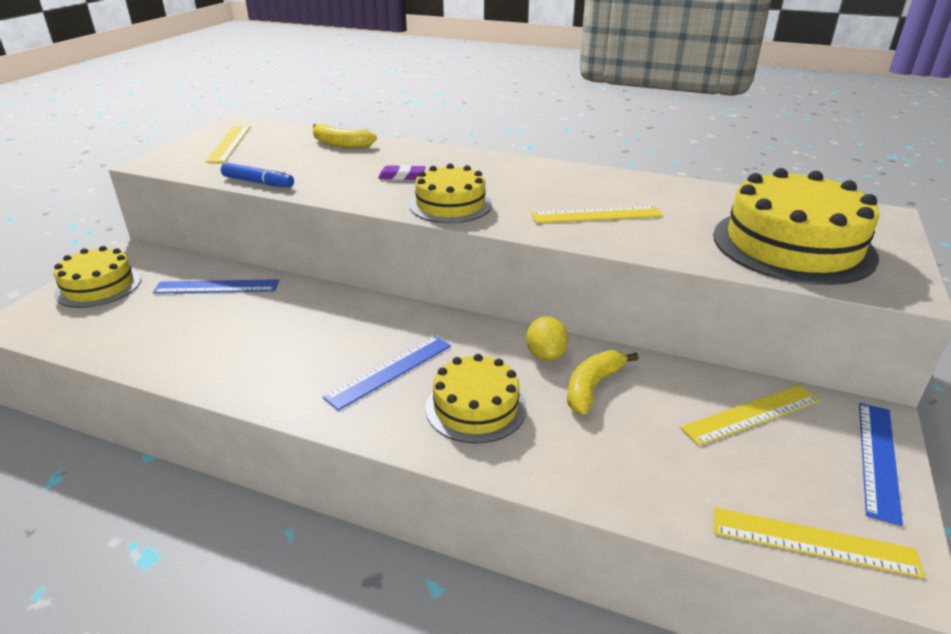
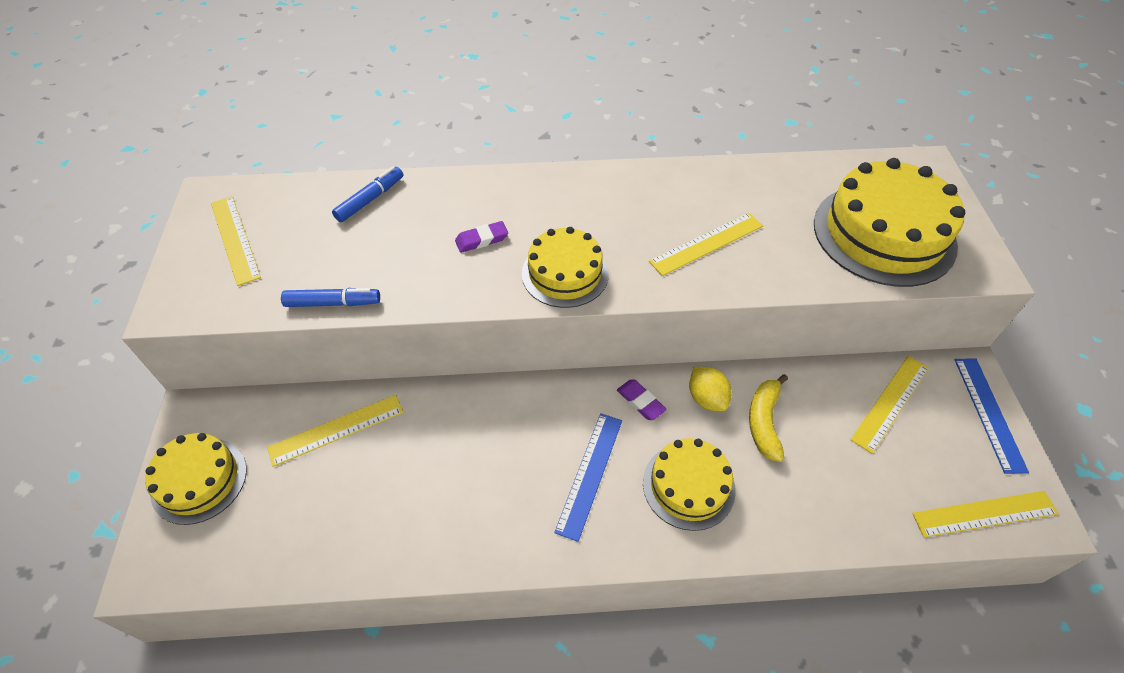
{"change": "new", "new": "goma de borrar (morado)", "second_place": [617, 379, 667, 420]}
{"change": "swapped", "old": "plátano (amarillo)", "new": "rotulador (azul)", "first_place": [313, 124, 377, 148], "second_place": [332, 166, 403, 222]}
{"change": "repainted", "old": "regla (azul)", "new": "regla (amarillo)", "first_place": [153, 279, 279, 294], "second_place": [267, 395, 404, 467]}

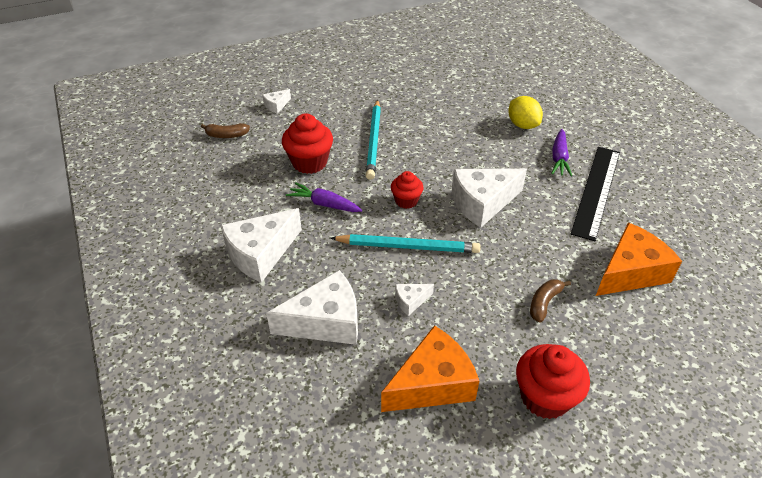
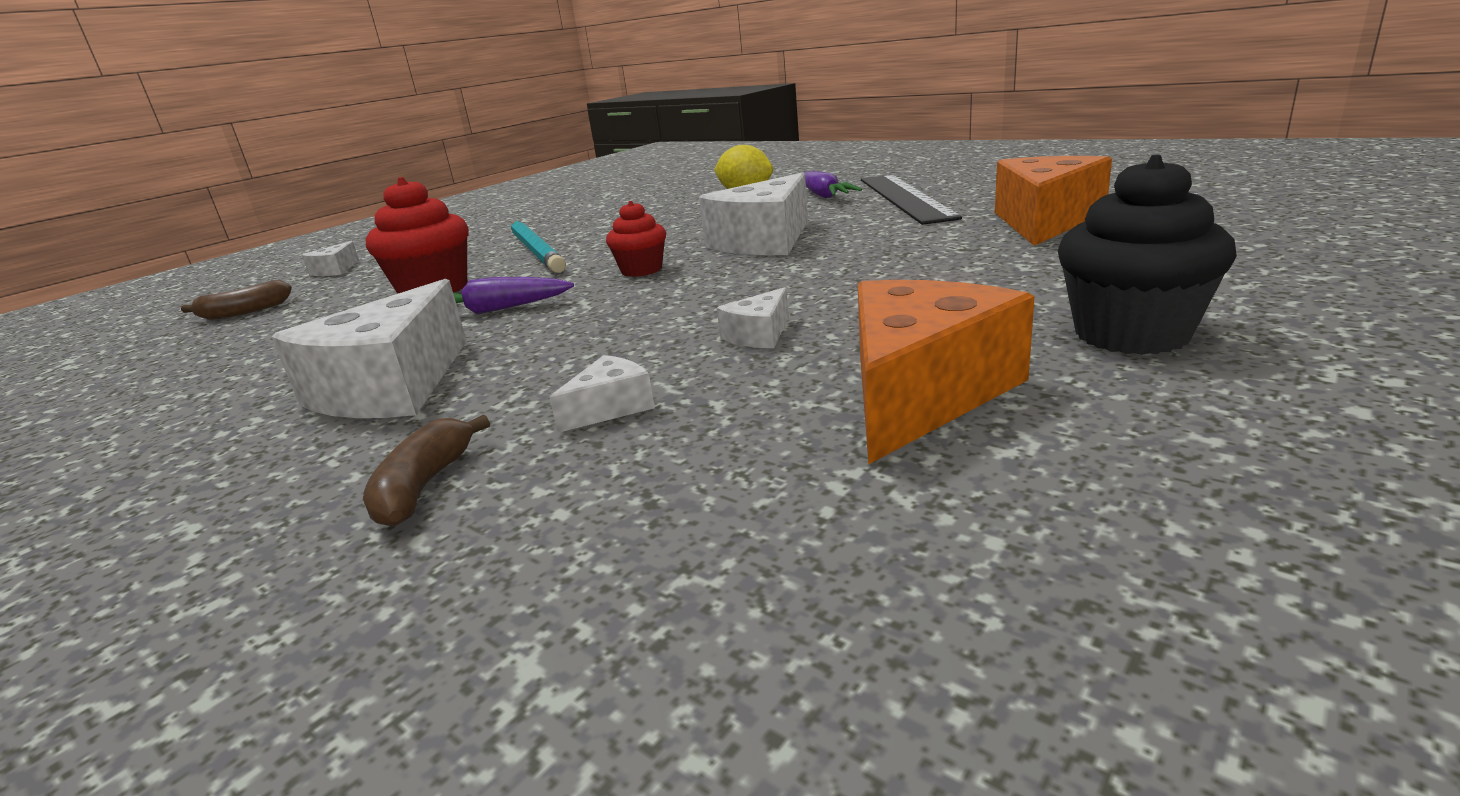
{"change": "gone", "old": "lápiz (turquesa)", "first_place": [331, 234, 481, 253]}
{"change": "shifted", "old": "plátano (marrón)", "first_place": [530, 279, 571, 322], "second_place": [363, 415, 490, 527]}
{"change": "repainted", "old": "magdalena (rojo)", "new": "magdalena (negro)", "first_place": [516, 344, 590, 419], "second_place": [1058, 155, 1237, 355]}
{"change": "scaled", "old": "queso (blanco)", "first_place": [266, 270, 358, 345], "second_place": [549, 355, 655, 433], "factor": 0.46}

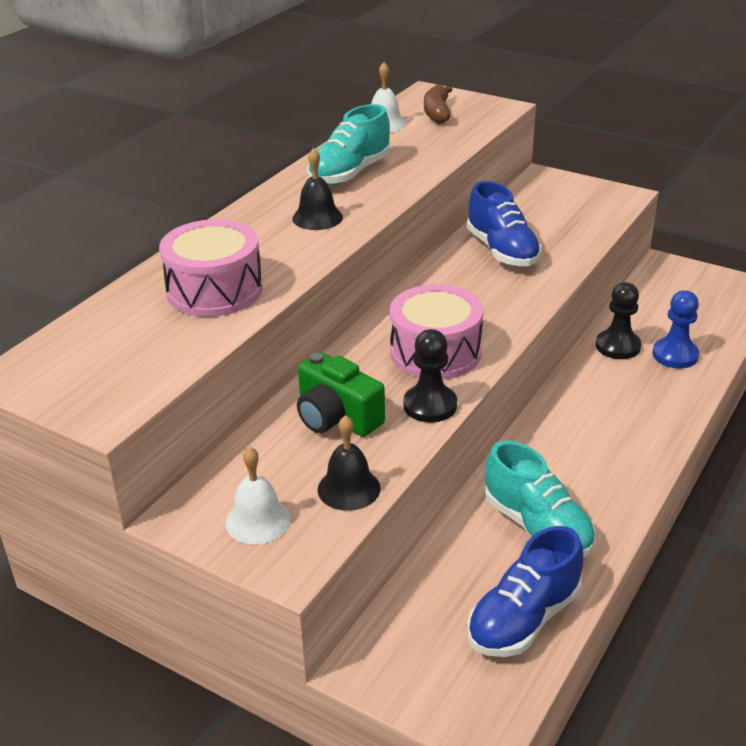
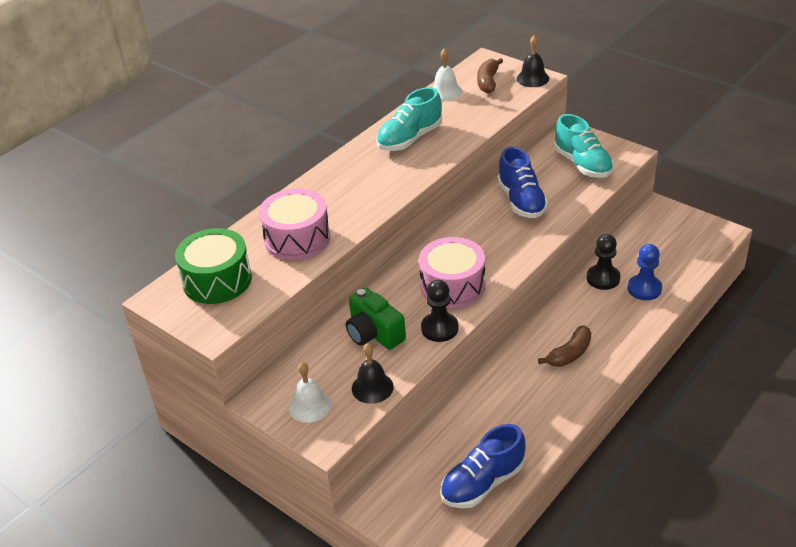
{"change": "new", "new": "tambor (verde)", "second_place": [175, 228, 252, 304]}
{"change": "new", "new": "plátano (marrón)", "second_place": [538, 325, 591, 367]}
{"change": "shifted", "old": "campana (negro)", "first_place": [292, 148, 343, 230], "second_place": [517, 35, 549, 87]}
{"change": "shifted", "old": "zapato (turquesa)", "first_place": [485, 441, 596, 557], "second_place": [554, 114, 614, 178]}

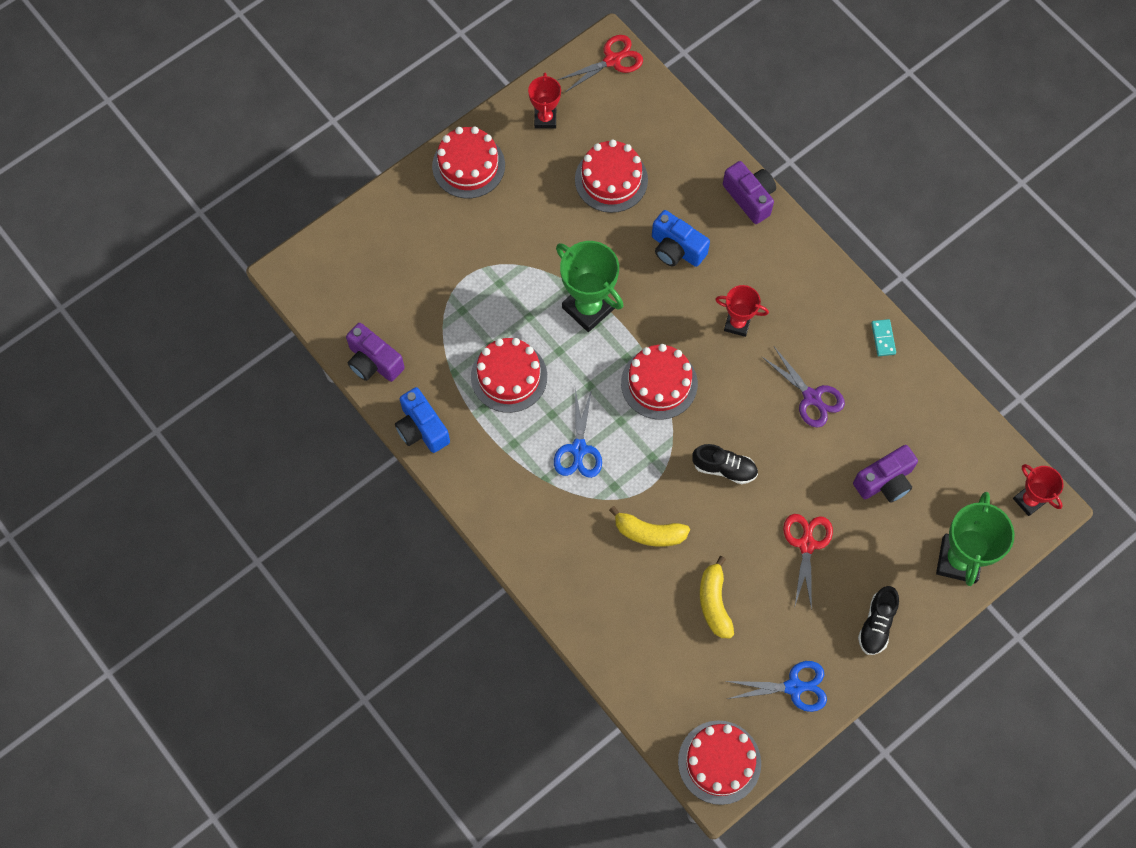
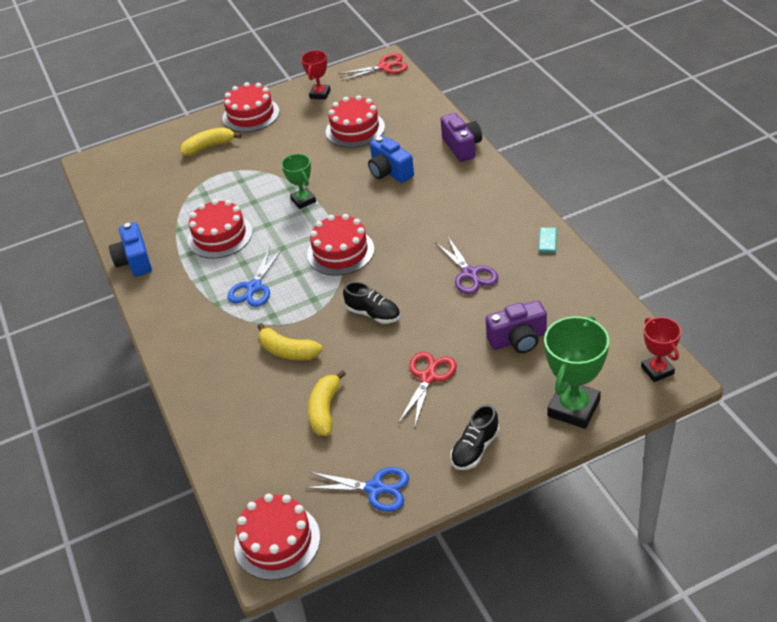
{"change": "gone", "old": "cámara (morado)", "first_place": [346, 323, 405, 382]}
{"change": "gone", "old": "trofeo (rojo)", "first_place": [715, 285, 769, 337]}
{"change": "new", "new": "plátano (amarillo)", "second_place": [180, 127, 241, 156]}
{"change": "scaled", "old": "trofeo (verde)", "first_place": [556, 241, 624, 332], "second_place": [281, 154, 316, 209], "factor": 0.6}

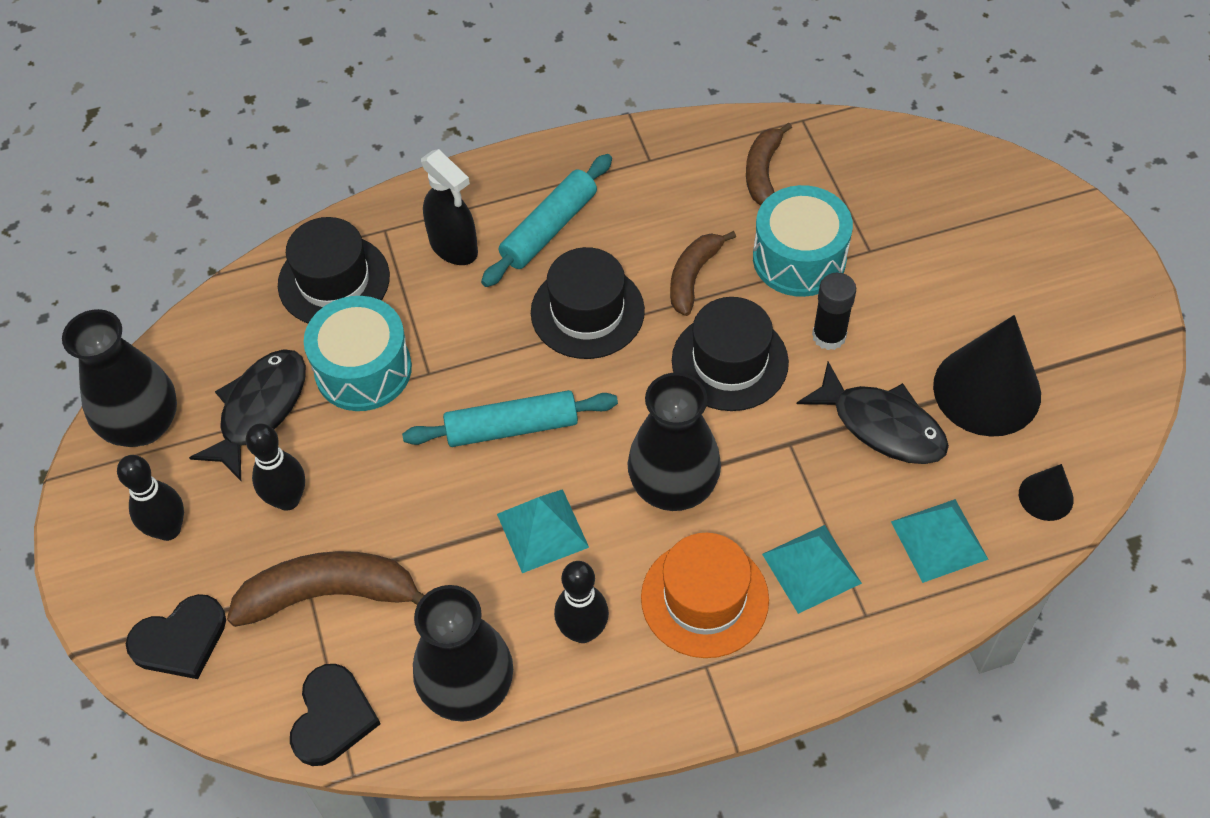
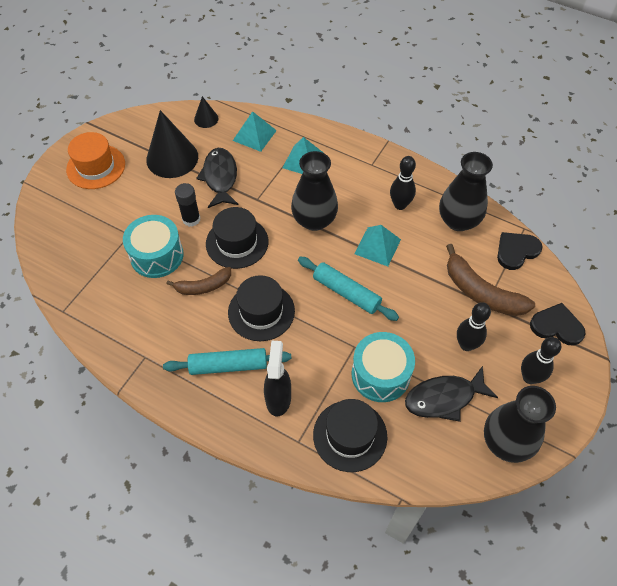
{"change": "gone", "old": "plátano (marrón)", "first_place": [746, 123, 792, 205]}
{"change": "shifted", "old": "sombrero (naranja)", "first_place": [641, 533, 769, 658], "second_place": [66, 132, 125, 189]}

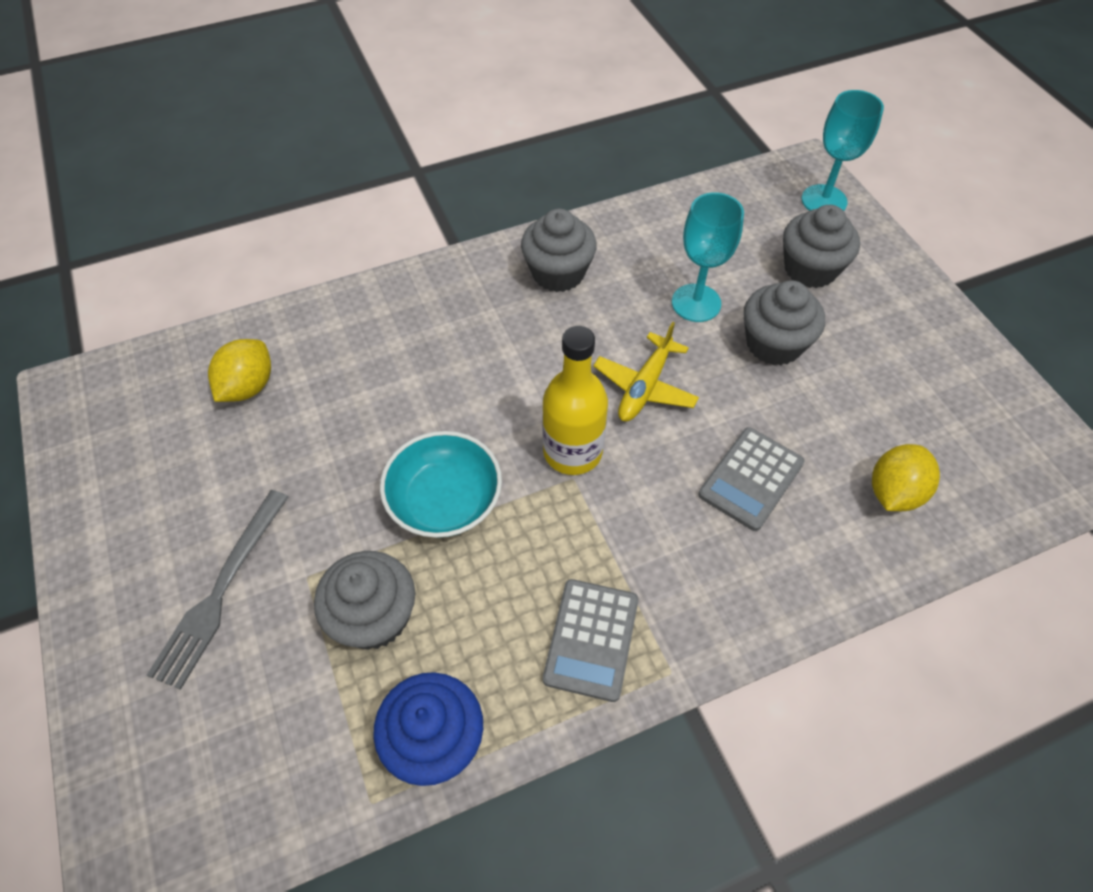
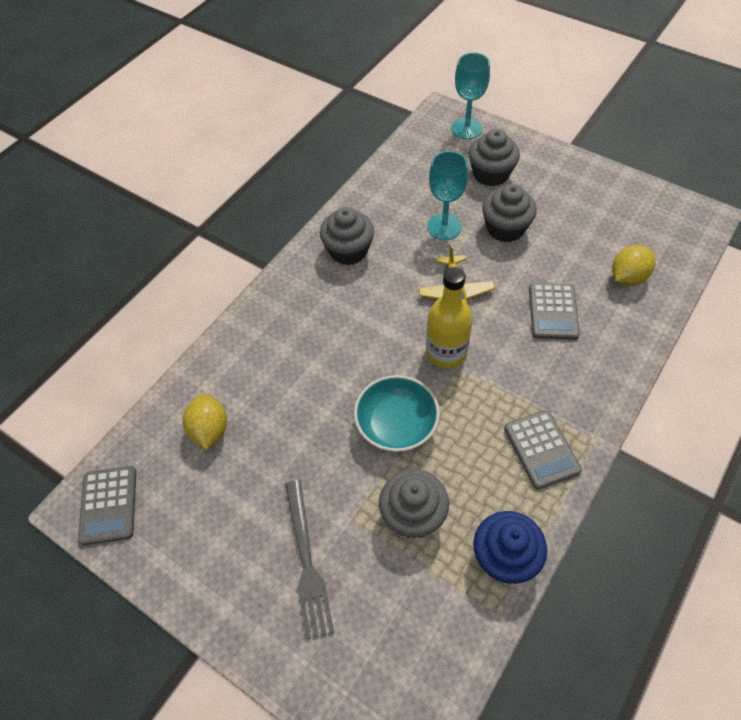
{"change": "new", "new": "calculadora (gris)", "second_place": [78, 466, 136, 545]}
{"change": "rotated", "old": "limón (amarillo)", "first_place": [872, 444, 940, 511], "second_place": [612, 245, 656, 286], "degrees": 45}

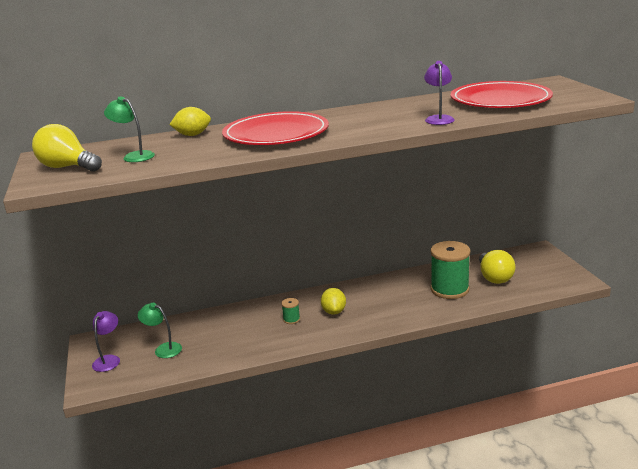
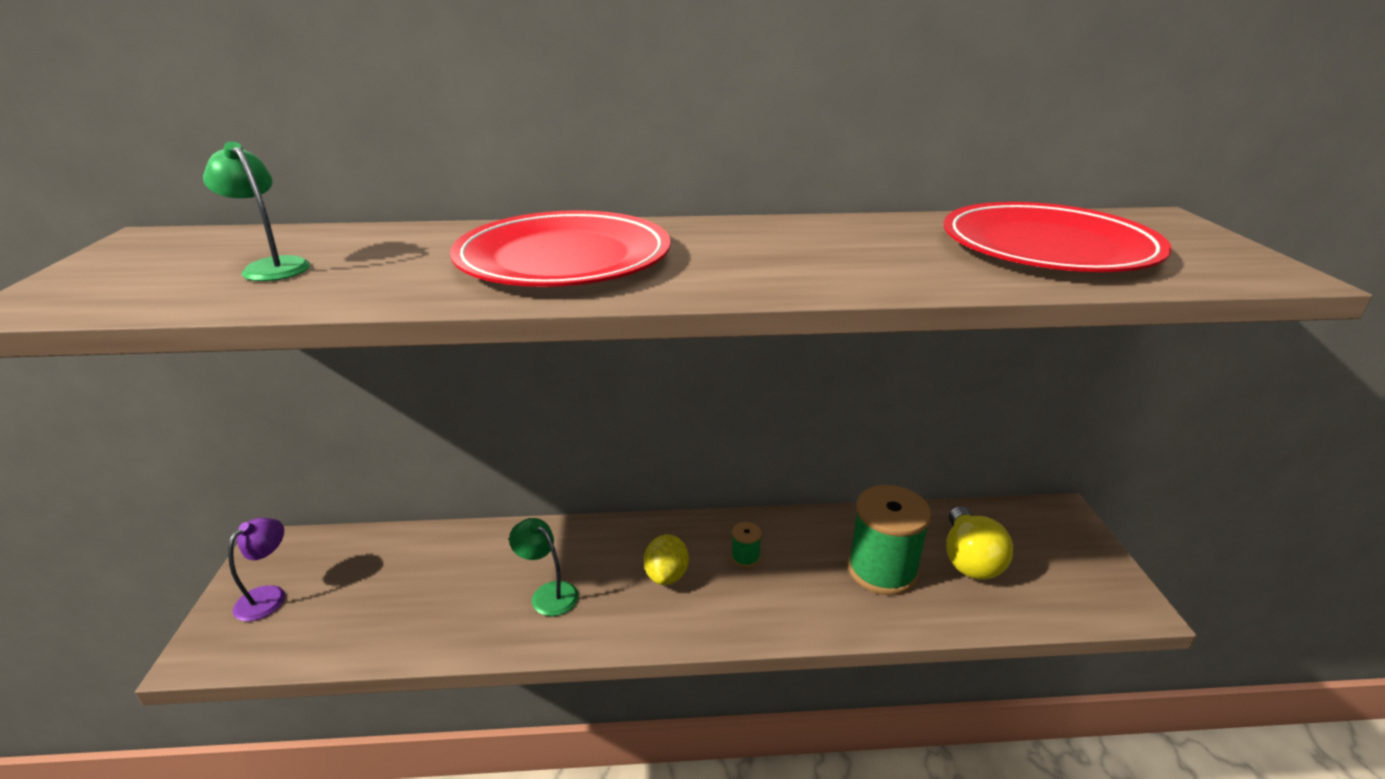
{"change": "gone", "old": "bombilla (amarillo)", "first_place": [32, 124, 102, 172]}
{"change": "gone", "old": "limón (amarillo)", "first_place": [169, 107, 211, 136]}
{"change": "gone", "old": "lámpara (morado)", "first_place": [424, 61, 455, 125]}
{"change": "shifted", "old": "lámpara (verde)", "first_place": [138, 303, 182, 358], "second_place": [509, 518, 579, 616]}
{"change": "shifted", "old": "carrete (verde)", "first_place": [281, 298, 300, 324], "second_place": [731, 522, 762, 568]}

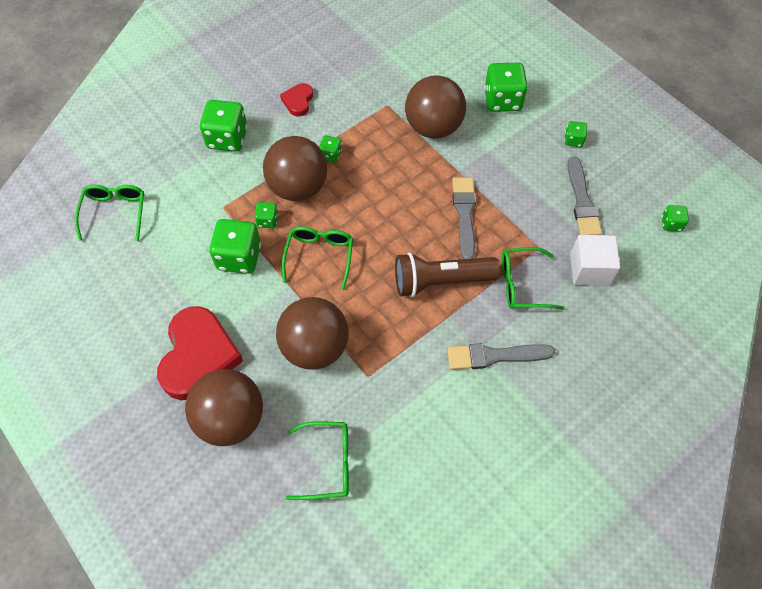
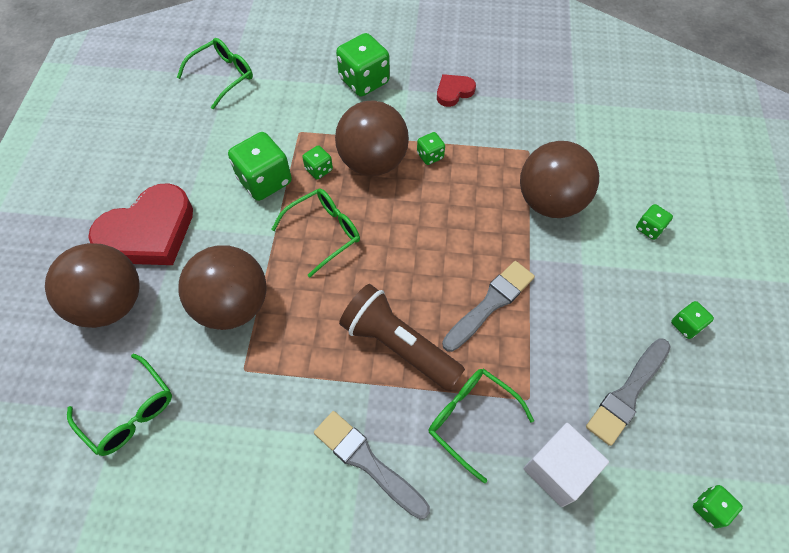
{"change": "scaled", "old": "dado (verde)", "first_place": [484, 62, 528, 112], "second_place": [636, 204, 673, 240], "factor": 0.51}

